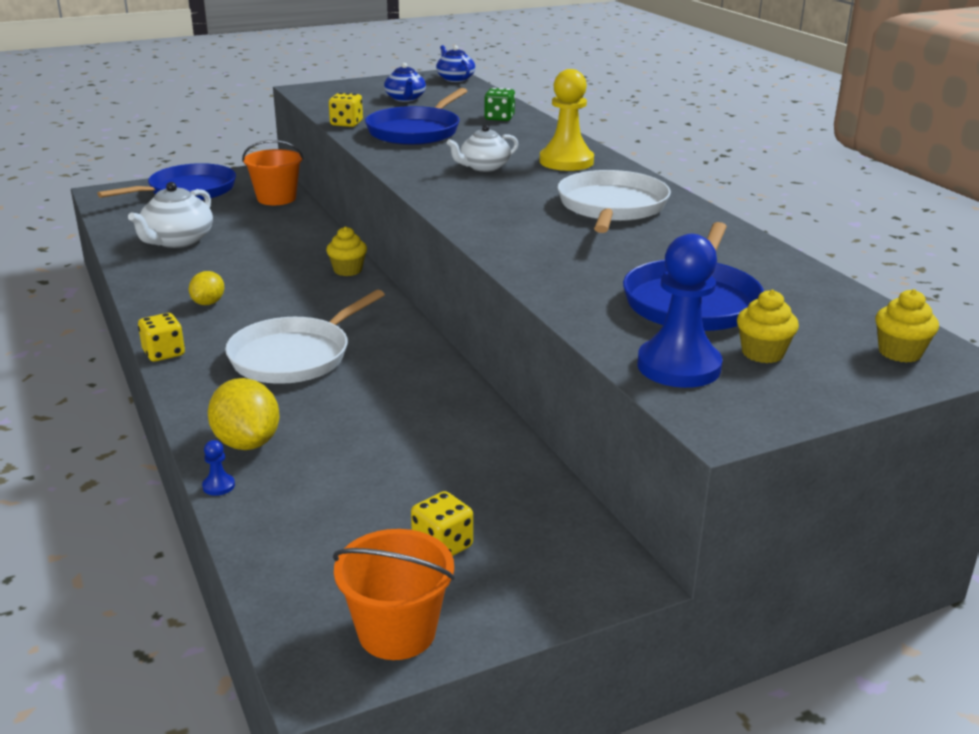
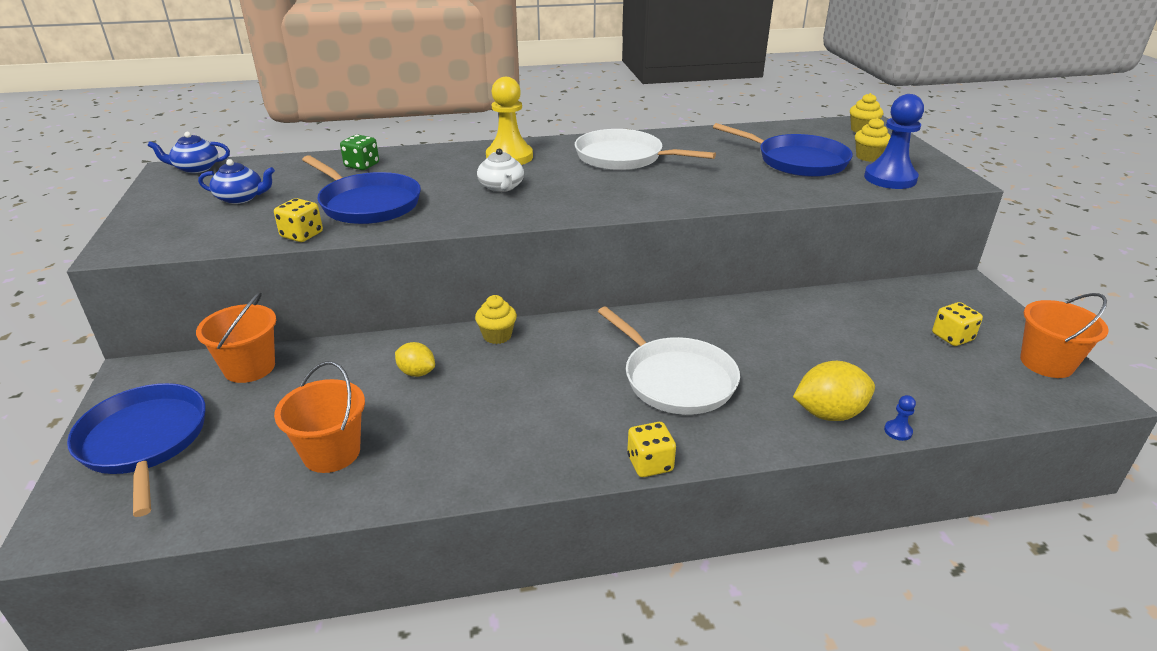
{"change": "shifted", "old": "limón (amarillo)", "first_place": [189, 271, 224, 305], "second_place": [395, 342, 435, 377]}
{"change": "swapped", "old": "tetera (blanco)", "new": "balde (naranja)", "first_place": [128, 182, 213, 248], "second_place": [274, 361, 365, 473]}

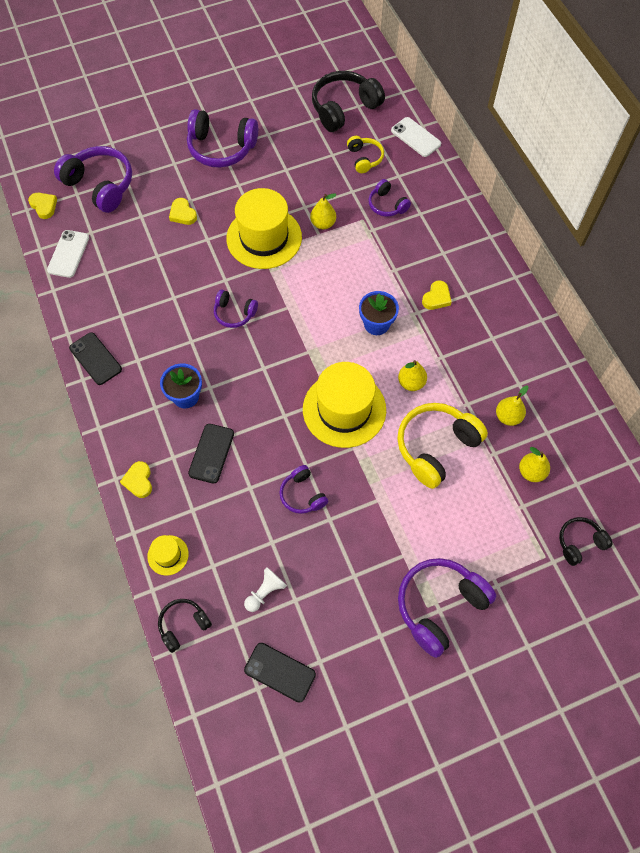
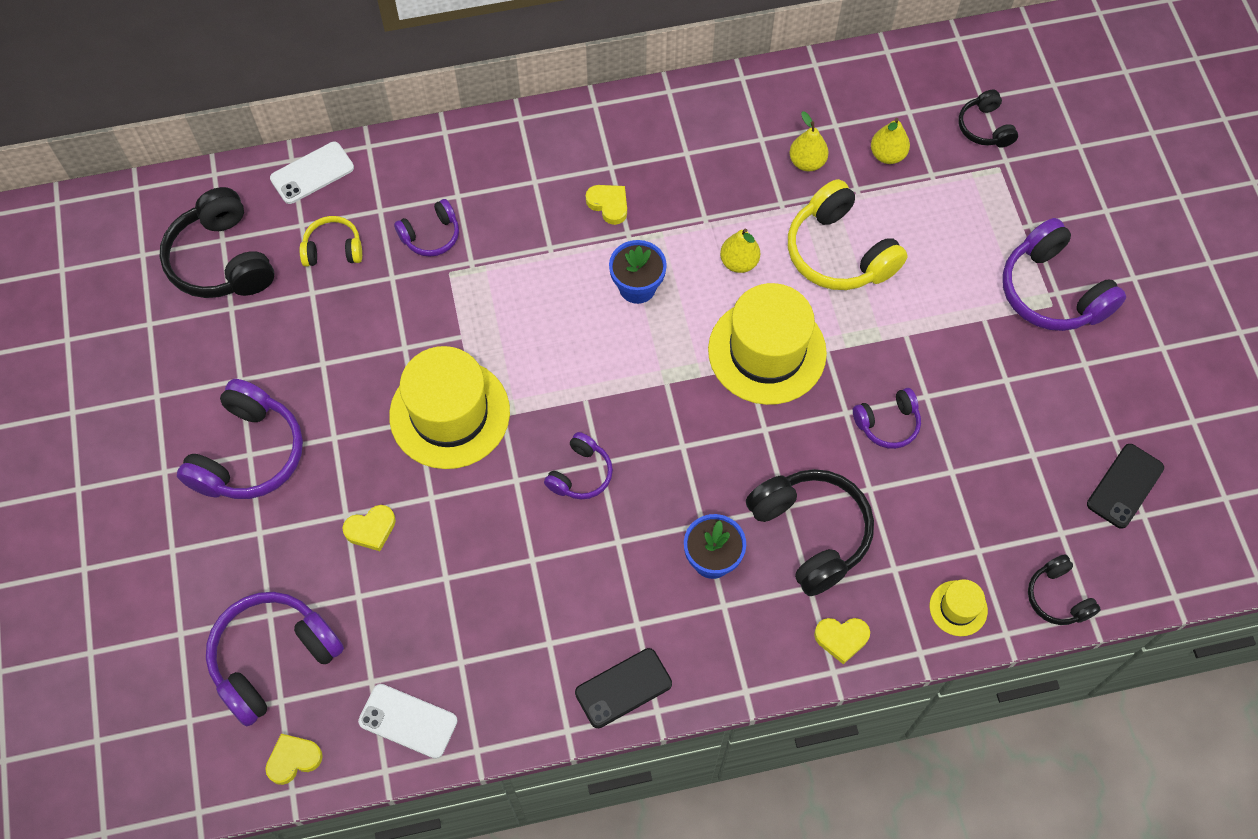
{"change": "gone", "old": "peón (blanco)", "first_place": [244, 567, 287, 612]}
{"change": "gone", "old": "pera (amarillo)", "first_place": [310, 194, 336, 229]}
{"change": "swapped", "old": "móvil (negro)", "new": "auriculares (negro)", "first_place": [188, 424, 234, 484], "second_place": [746, 469, 874, 596]}

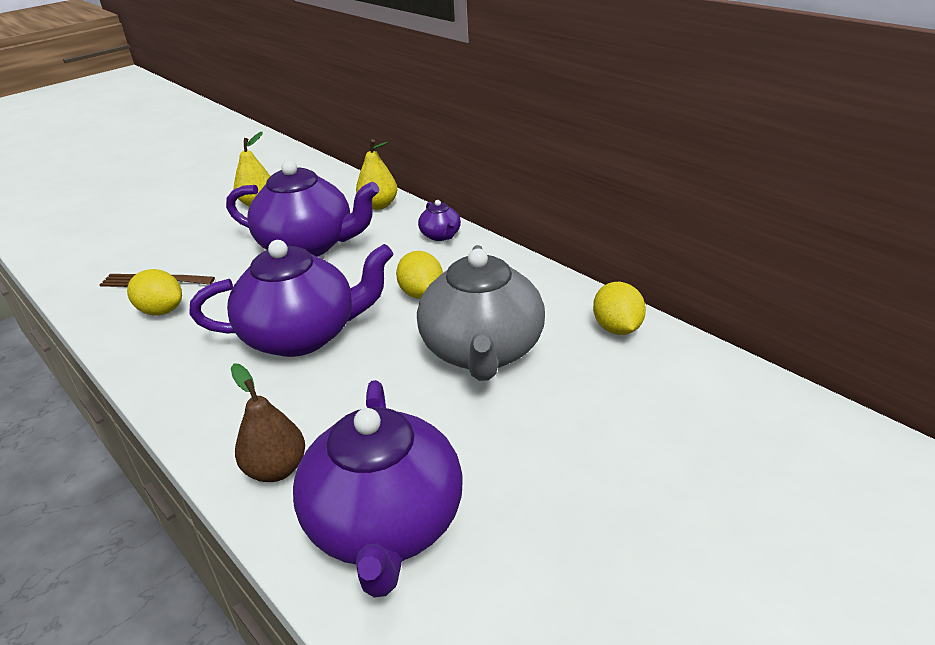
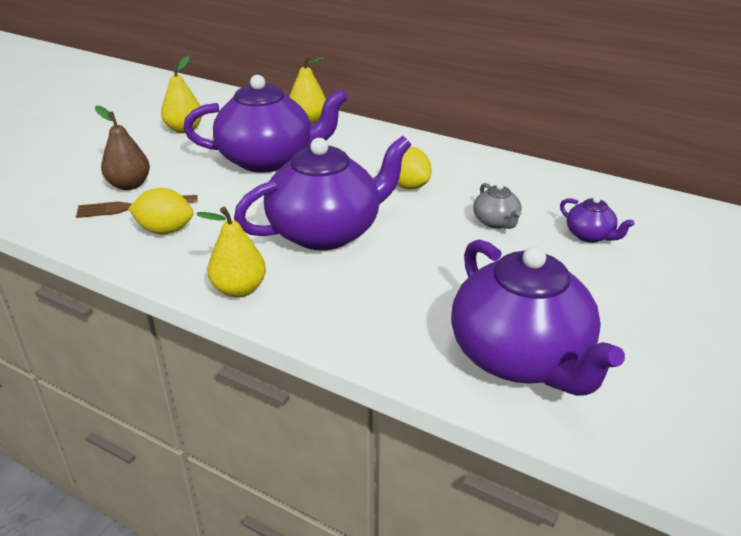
{"change": "gone", "old": "limón (amarillo)", "first_place": [593, 282, 646, 335]}
{"change": "new", "new": "pera (amarillo)", "second_place": [196, 207, 266, 298]}
{"change": "shifted", "old": "pera (marrón)", "first_place": [231, 363, 305, 482], "second_place": [95, 106, 150, 190]}
{"change": "shifted", "old": "tetera (morado)", "first_place": [418, 200, 461, 241], "second_place": [560, 196, 635, 243]}
{"change": "scaled", "old": "tetera (gris)", "first_place": [417, 245, 545, 381], "second_place": [473, 183, 522, 229], "factor": 0.43}

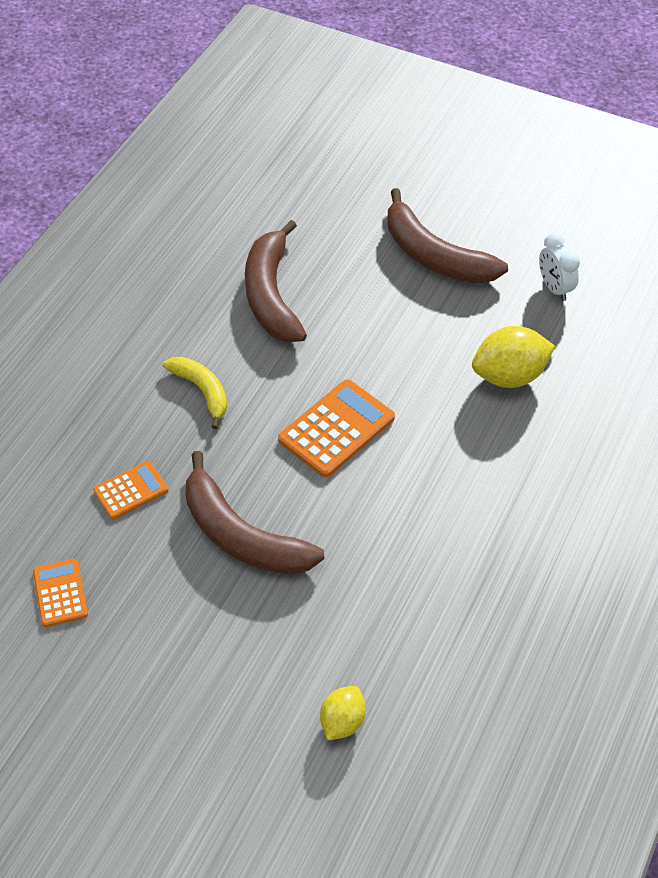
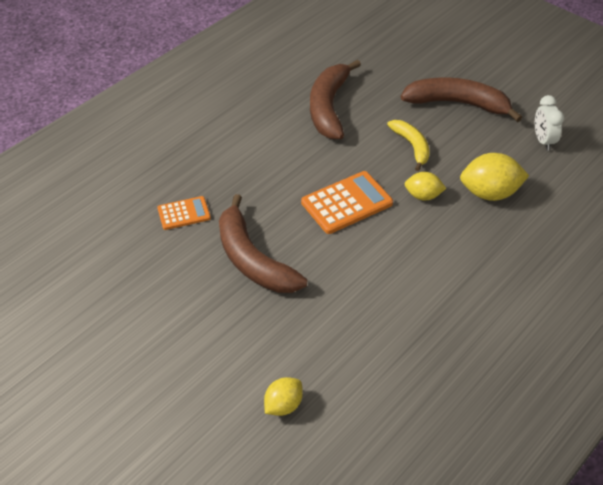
{"change": "gone", "old": "calculadora (naranja)", "first_place": [33, 558, 88, 627]}
{"change": "new", "new": "limón (amarillo)", "second_place": [405, 172, 446, 200]}
{"change": "shifted", "old": "plátano (amarillo)", "first_place": [163, 357, 227, 429], "second_place": [387, 120, 429, 171]}
{"change": "rotated", "old": "plátano (marrón)", "first_place": [388, 188, 508, 283], "second_place": [401, 77, 522, 122], "degrees": 135}

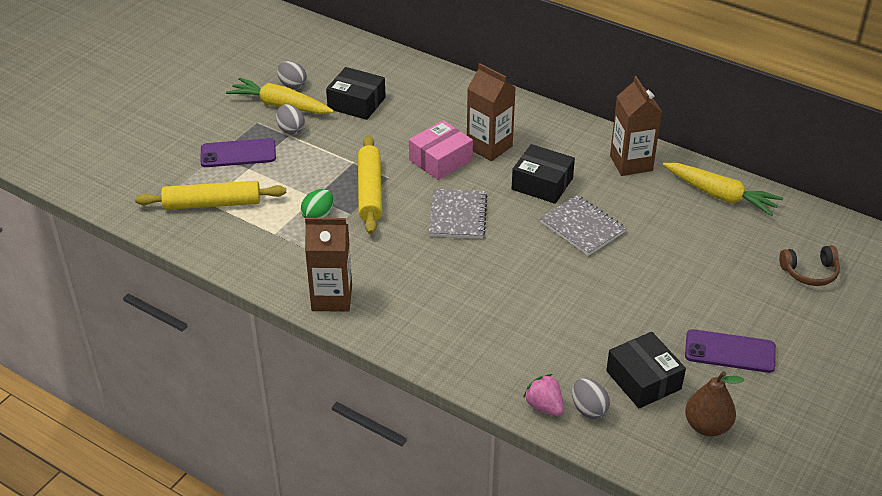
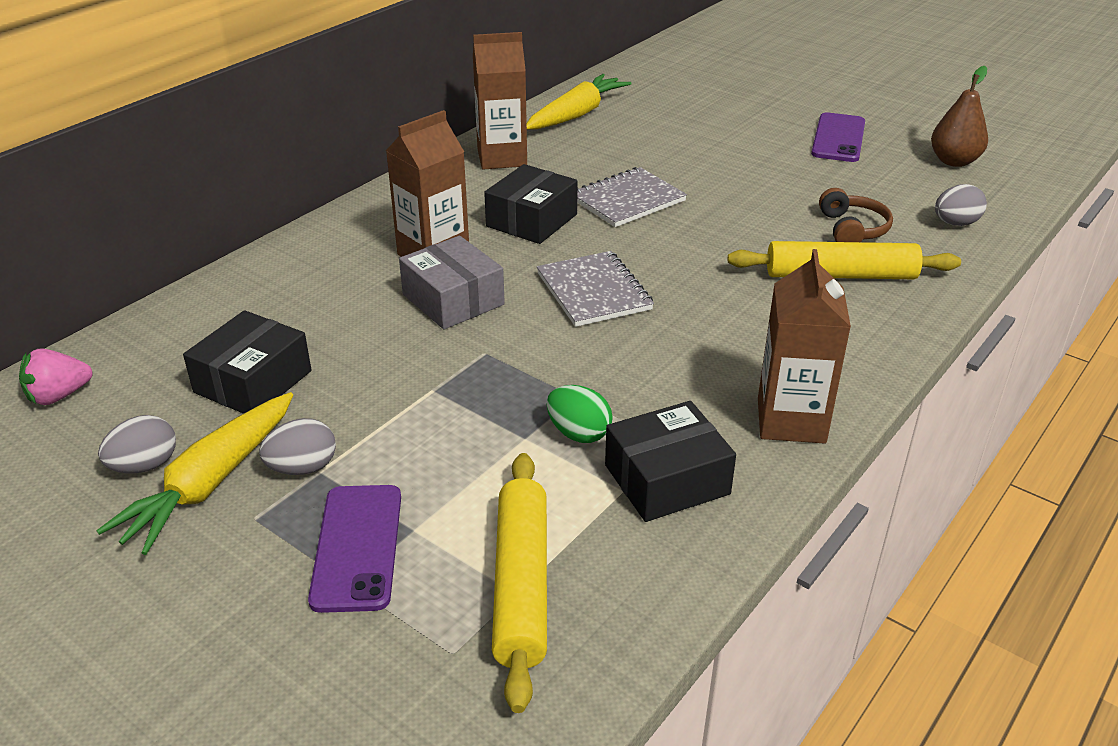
{"change": "shifted", "old": "rodillo (amarillo)", "first_place": [358, 135, 382, 234], "second_place": [728, 241, 961, 279]}
{"change": "shifted", "old": "fresa (rosa)", "first_place": [523, 374, 563, 417], "second_place": [19, 348, 92, 405]}
{"change": "shifted", "old": "caja (negro)", "first_place": [606, 332, 686, 408], "second_place": [605, 401, 736, 522]}
{"change": "shifted", "old": "auriculares (marrón)", "first_place": [779, 245, 840, 286], "second_place": [819, 188, 893, 242]}
{"change": "repainted", "old": "caja (rosa)", "new": "caja (gris)", "first_place": [409, 120, 473, 180], "second_place": [399, 236, 505, 329]}
{"change": "rotated", "old": "cuaderno (gris)", "first_place": [429, 189, 487, 238], "second_place": [537, 251, 654, 327], "degrees": 60}

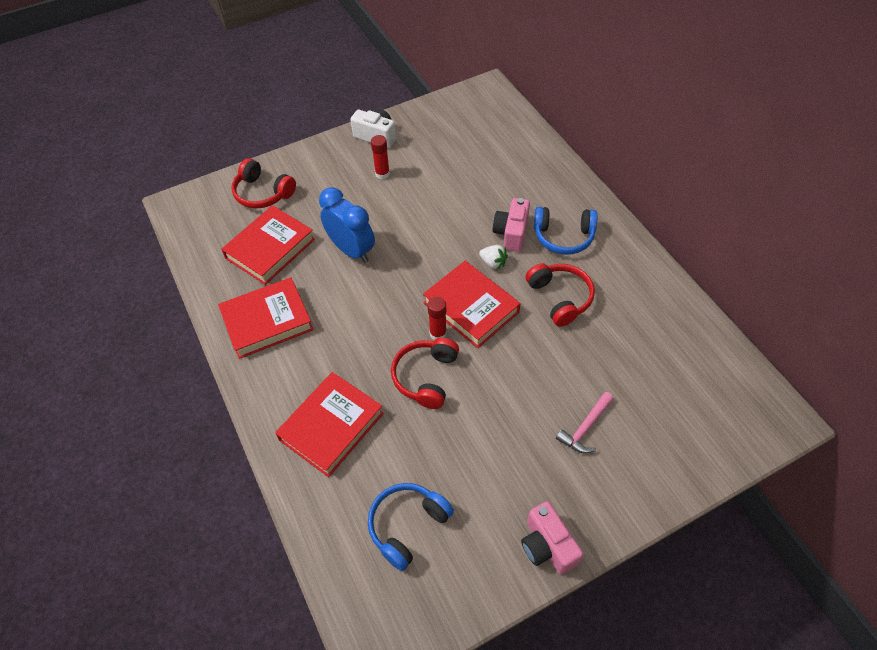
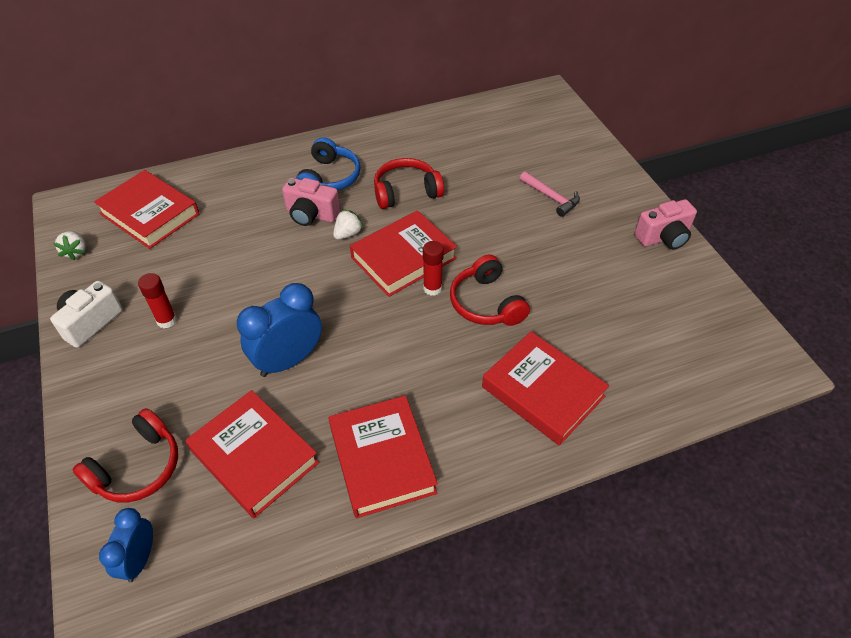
{"change": "gone", "old": "auriculares (azul)", "first_place": [368, 483, 454, 571]}
{"change": "new", "new": "fresa (blanco)", "second_place": [53, 231, 86, 260]}
{"change": "new", "new": "libro (rojo)", "second_place": [94, 170, 199, 249]}
{"change": "new", "new": "despertador (azul)", "second_place": [99, 508, 153, 582]}
{"change": "rotated", "old": "auriculares (rojo)", "first_place": [391, 338, 459, 409], "second_place": [450, 255, 530, 326], "degrees": 45}

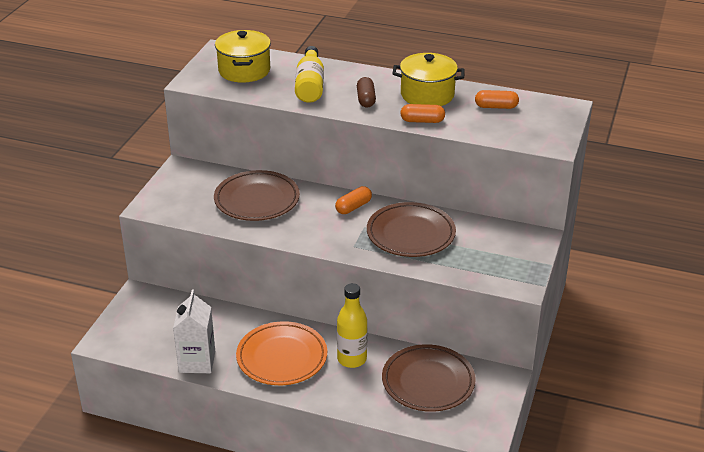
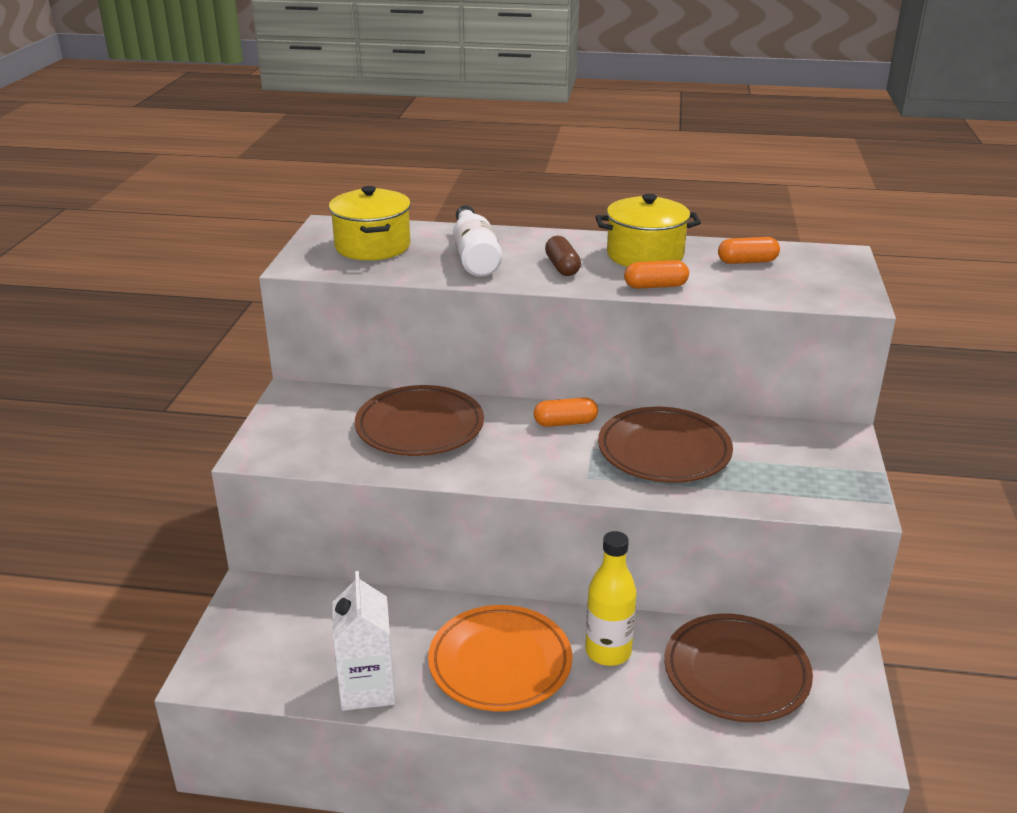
{"change": "repainted", "old": "botella (amarillo)", "new": "botella (blanco)", "first_place": [295, 46, 324, 103], "second_place": [453, 205, 503, 277]}
{"change": "rotated", "old": "cápsula (naranja)", "first_place": [335, 186, 372, 214], "second_place": [534, 397, 598, 427], "degrees": 45}

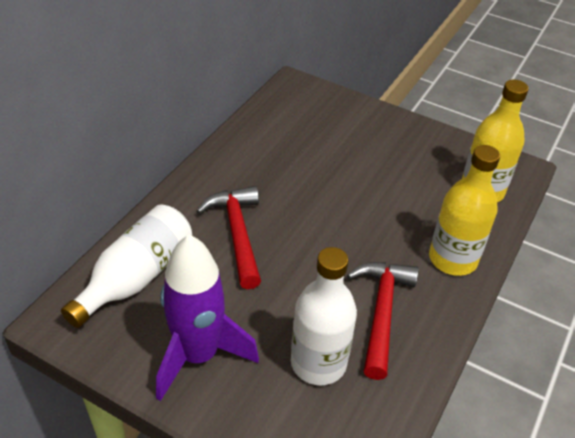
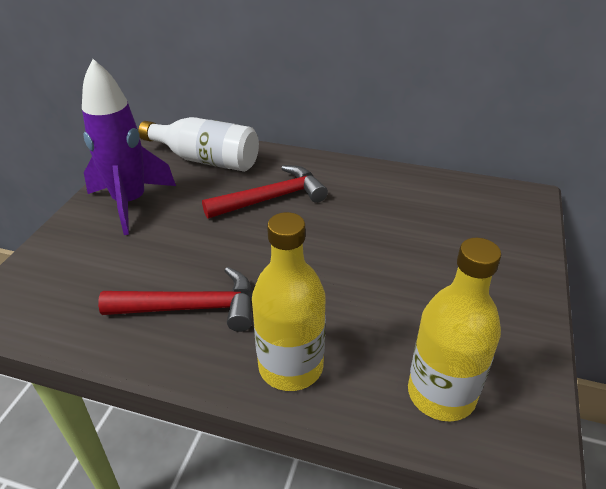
{"change": "gone", "old": "botella (blanco)", "first_place": [291, 247, 357, 386]}

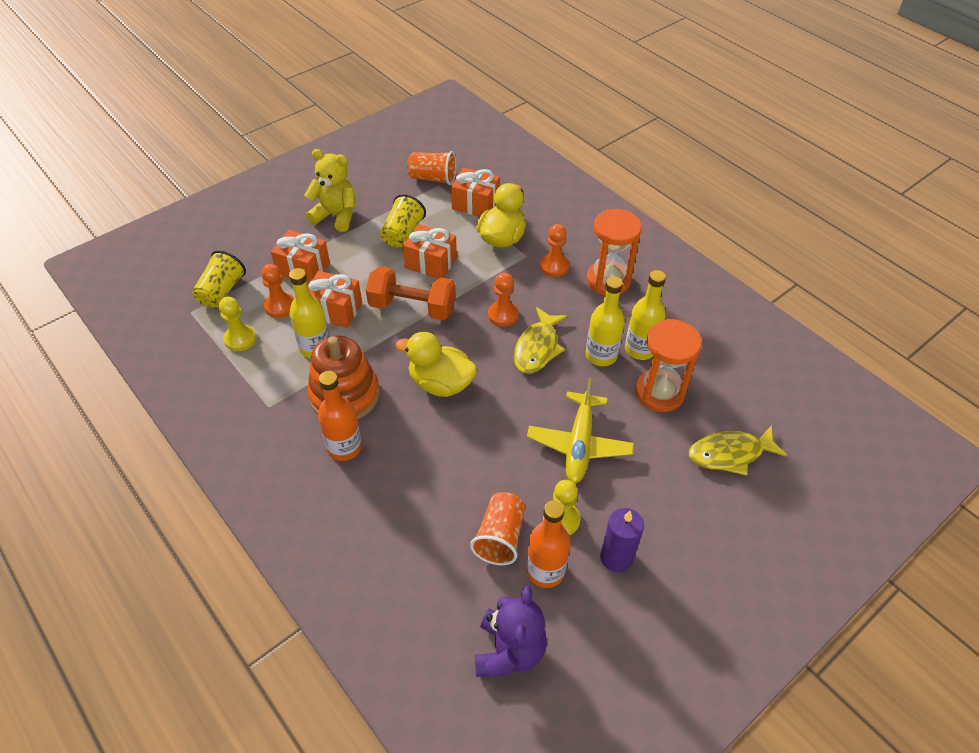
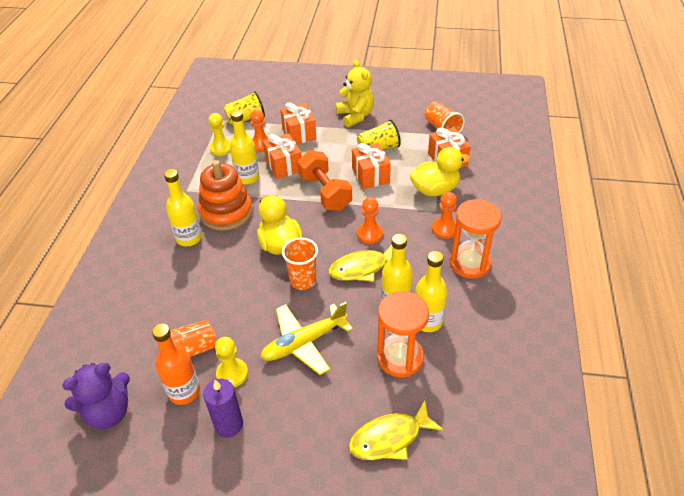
{"change": "new", "new": "vaso (naranja)", "second_place": [282, 238, 318, 290]}
{"change": "repainted", "old": "botella (naranja)", "new": "botella (amarillo)", "first_place": [318, 371, 362, 461], "second_place": [164, 169, 202, 246]}
{"change": "rotated", "old": "pez (amarillo)", "first_place": [689, 425, 788, 476], "second_place": [349, 400, 443, 460], "degrees": -60}

